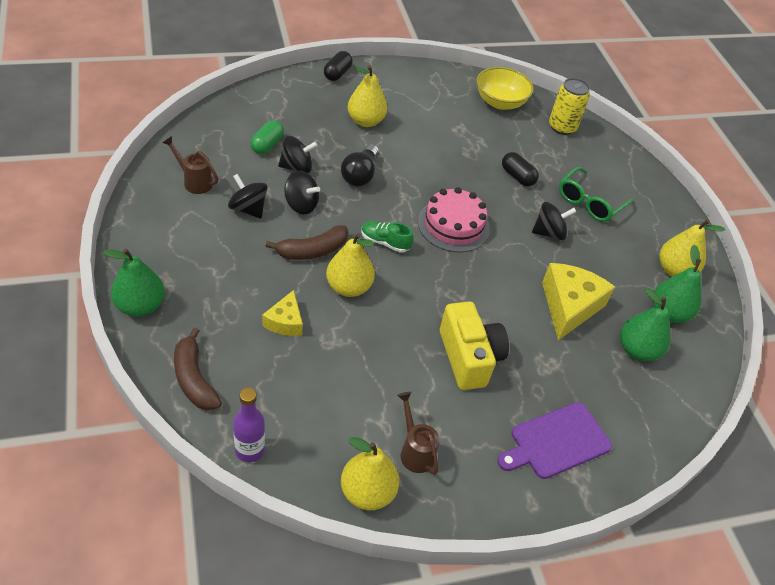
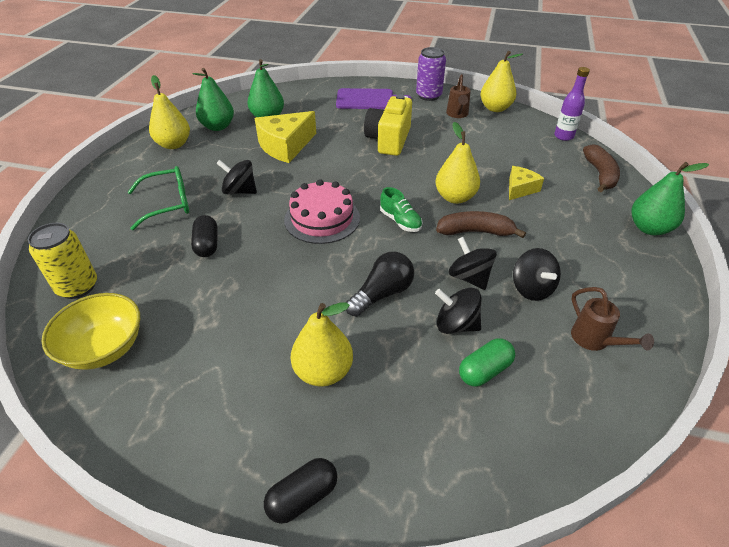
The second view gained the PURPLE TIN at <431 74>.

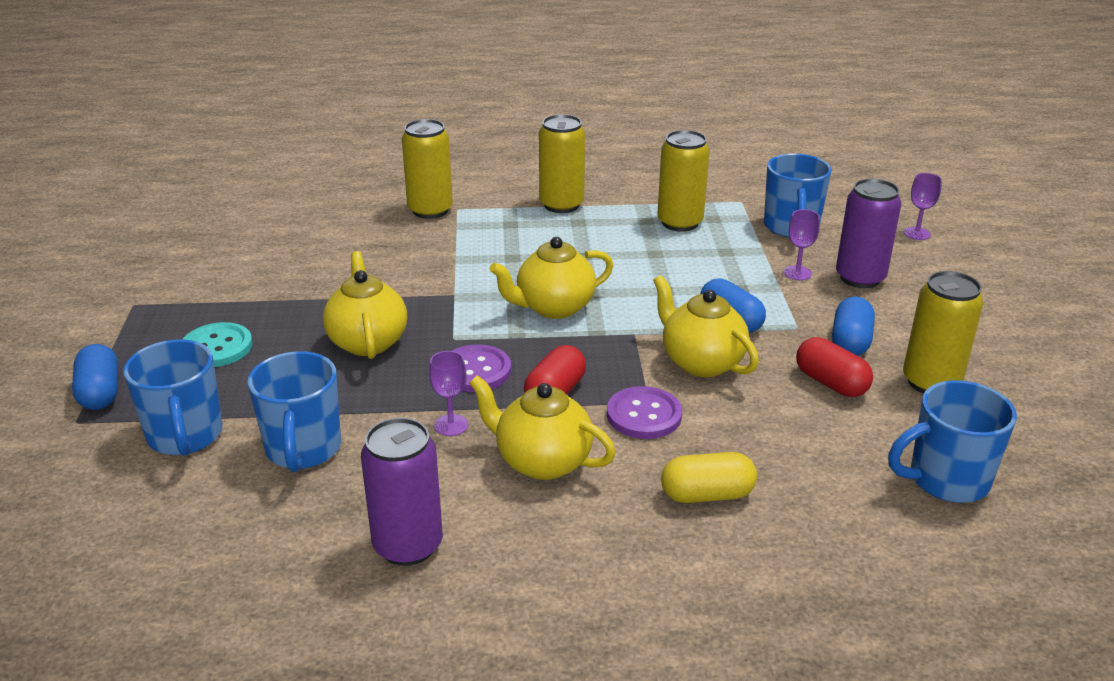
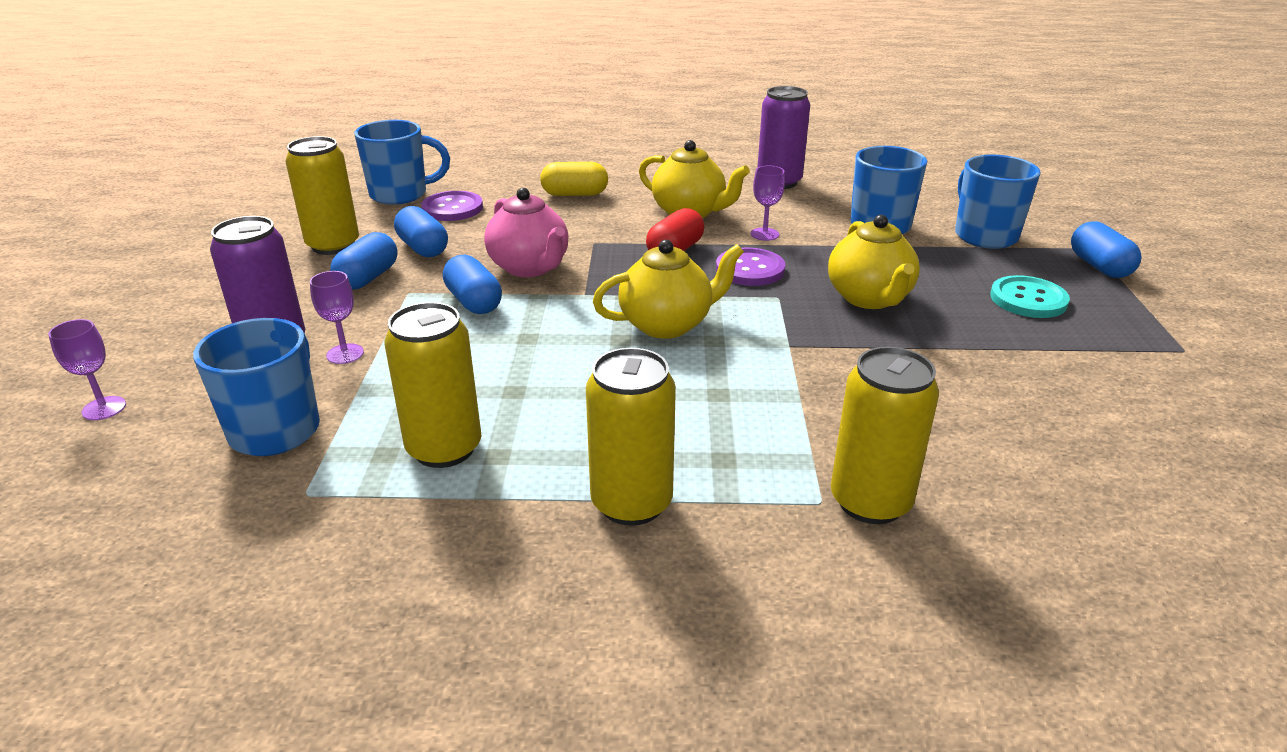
What was the GOLDEN TEAPOT at <706 326> turned into the ROSY TEAPOT at <526 232>. What was the RED PILL at <834 367> turned into the COBALT PILL at <421 231>. The PURPLE BUTTON ended up elsewhere, having gone from <644 412> to <452 206>.

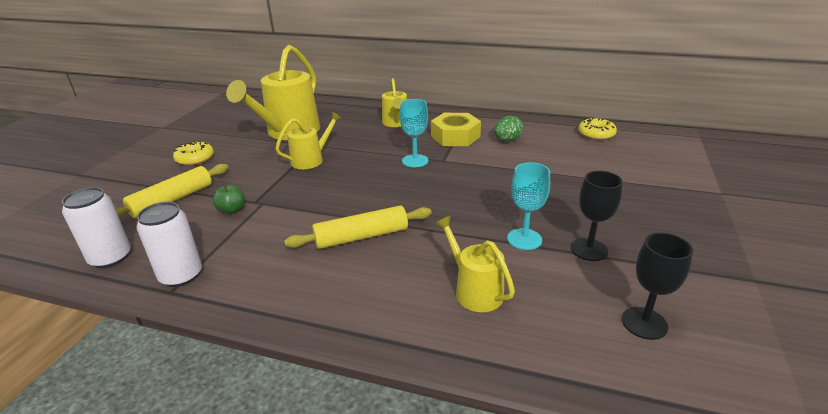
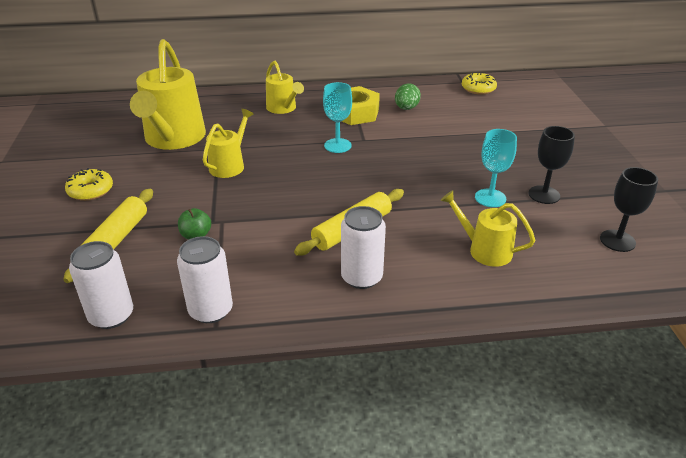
The second view gained the PURE WHITE TIN at <363 247>.

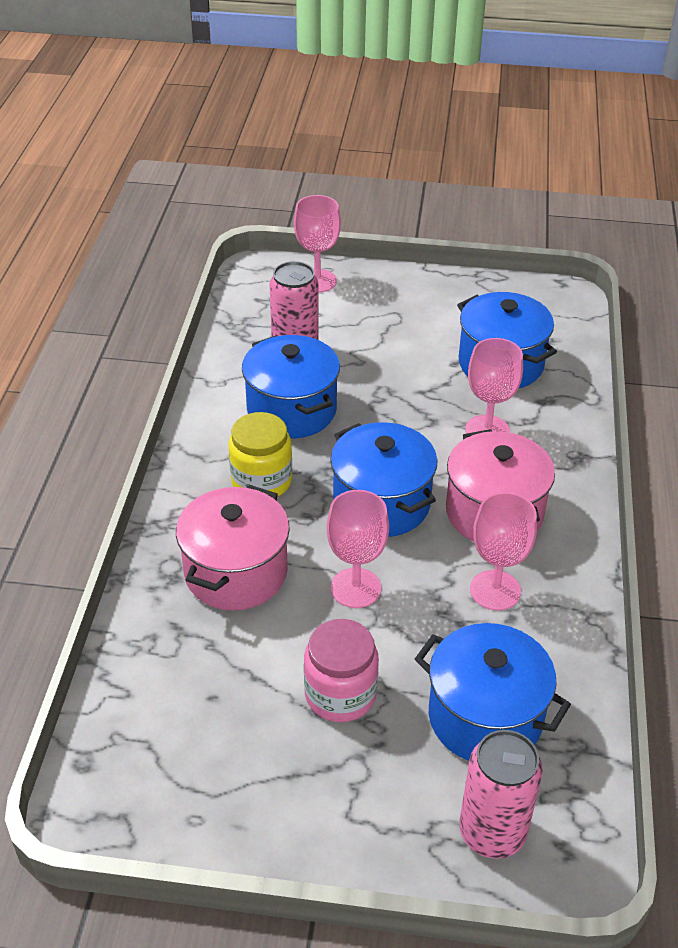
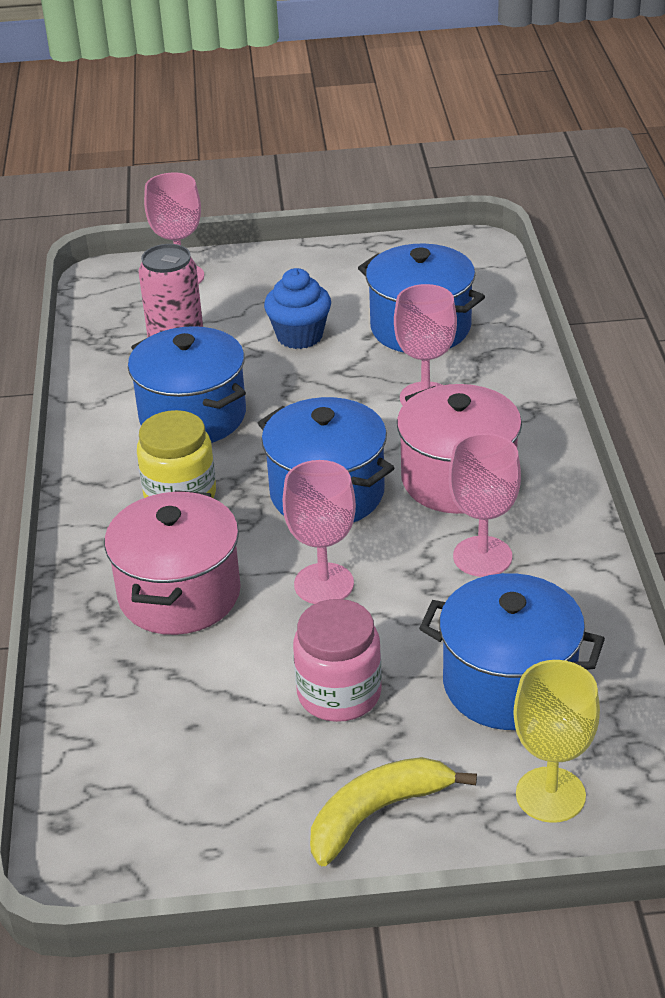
Where the ROSY TIN stood at <501 794>, the GOLDEN CHALICE came to stand at <556 741>. The second view gained the COBALT CUPCAKE at <297 308>. The second view gained the GOLDEN BANANA FRUIT at <393 811>.

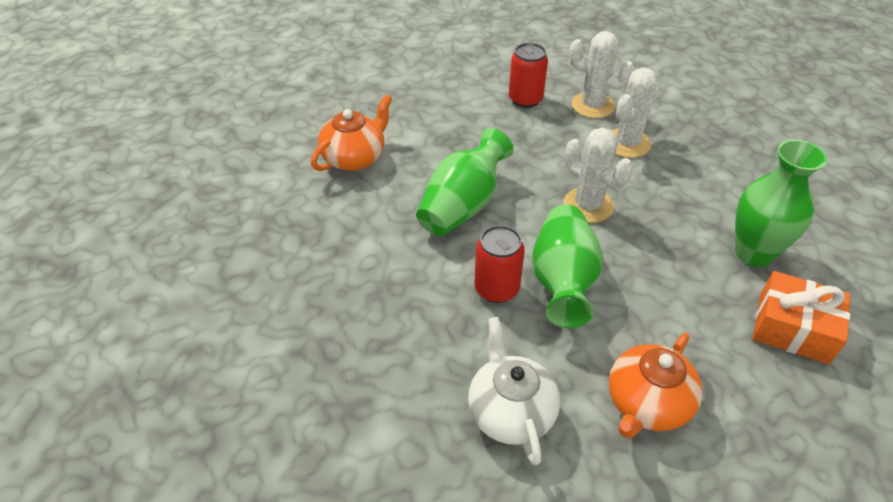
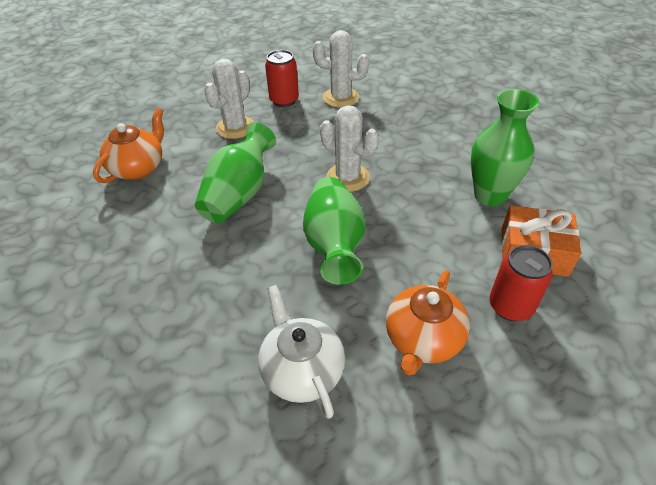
The PURE WHITE CACTUS ended up elsewhere, having gone from <636 113> to <229 99>. The RED TIN ended up elsewhere, having gone from <499 264> to <521 283>.

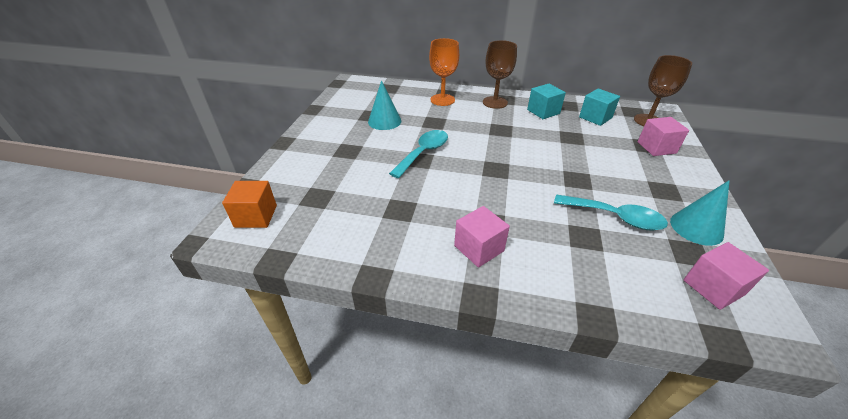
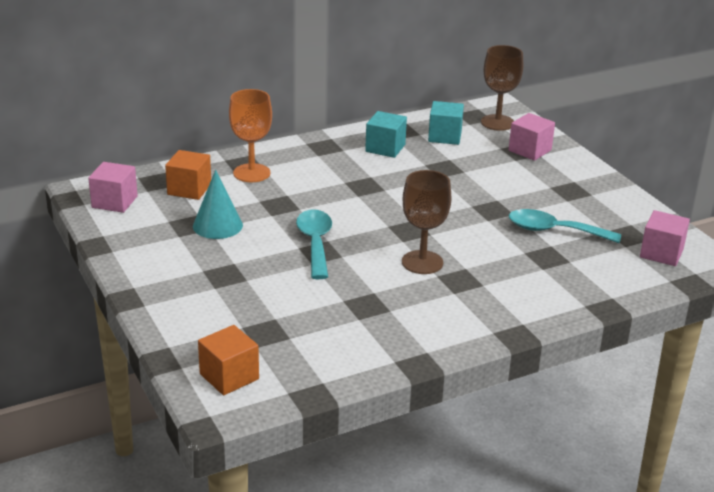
The RUSSET CHALICE ended up elsewhere, having gone from <500 74> to <426 222>. The second view lost the TURQUOISE CONE SHAPE at <700 213>. The TURQUOISE SPOON at <611 212> ended up facing another way, 150 degrees counterclockwise from before. The ROSY CUBE ended up elsewhere, having gone from <482 237> to <113 187>. The second view gained the BRIGHT ORANGE CUBE at <188 175>.

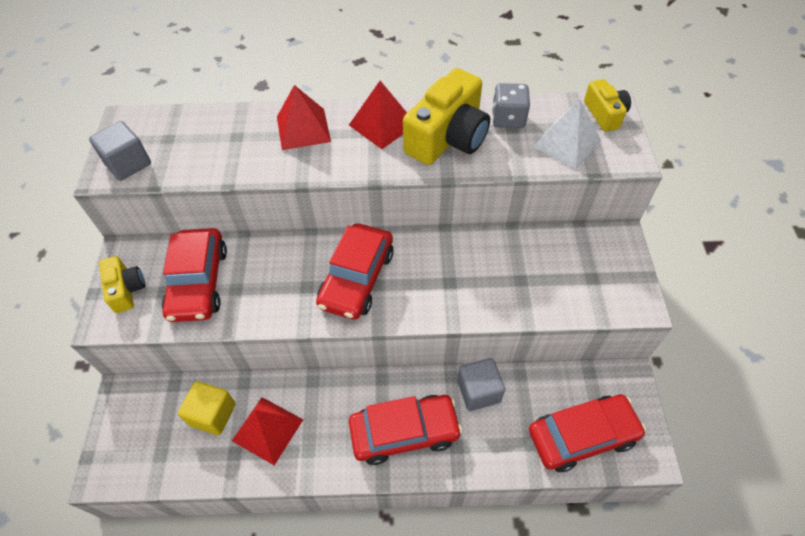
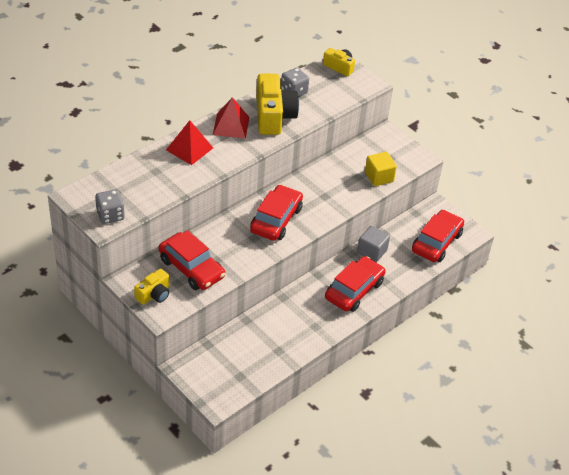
The second view lost the PURE WHITE PYRAMID SHAPE at <566 134>. Where the ASH-GREY CUBE stood at <120 151>, the ASH-GREY DIE came to stand at <110 206>. The RED AUTOMOBILE at <355 271> ended up facing another way, 135 degrees counterclockwise from before. The GOLDEN COMPACT CAMERA at <122 284> ended up facing another way, 105 degrees clockwise from before. The GOLDEN CUBE ended up elsewhere, having gone from <207 408> to <381 169>. The second view lost the RED PYRAMID SHAPE at <267 431>.

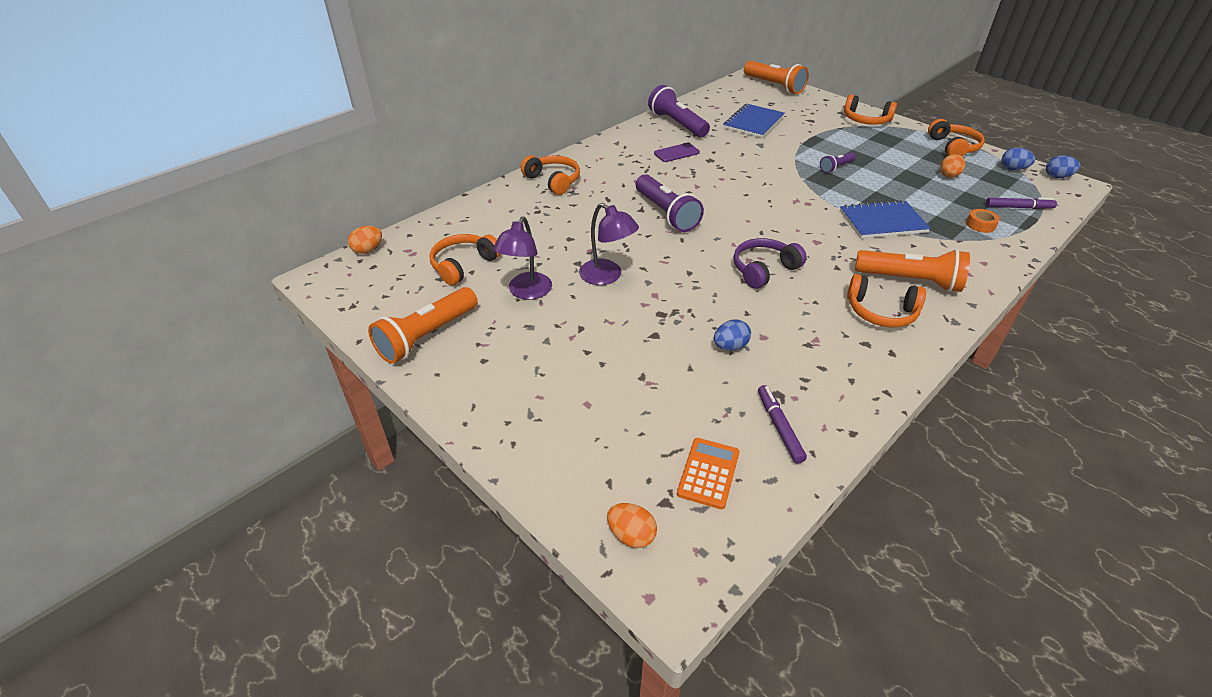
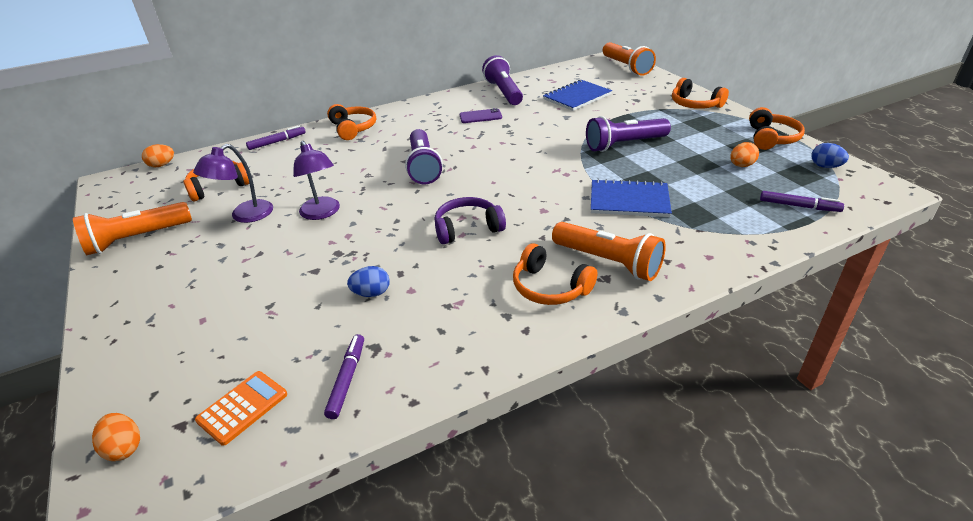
The size of the PURPLE FLASHLIGHT at <838 162> changed by a factor of 1.92. The second view lost the COBALT EGG at <1063 166>. The second view lost the BRIGHT ORANGE TAPE at <983 221>. The second view gained the PURPLE MARKER at <276 138>.

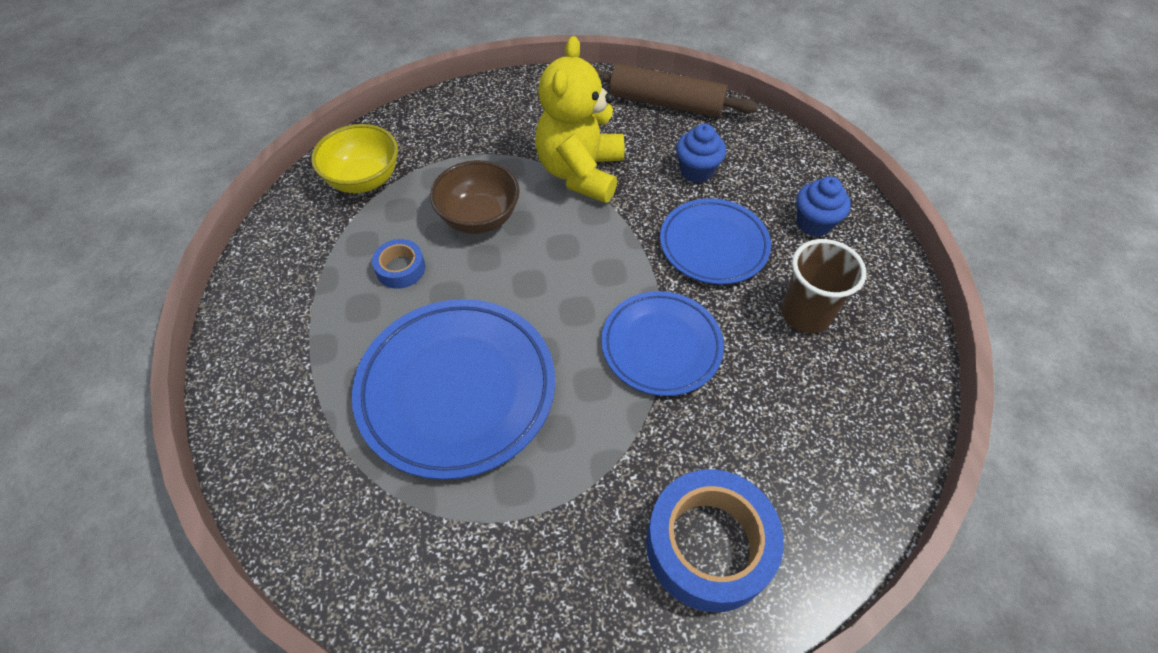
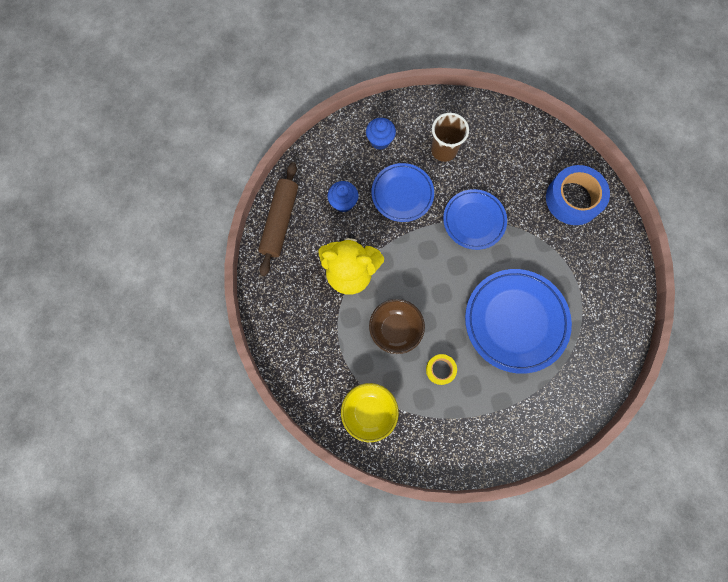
What was the COBALT TAPE at <398 264> turned into the GOLDEN TAPE at <441 369>.

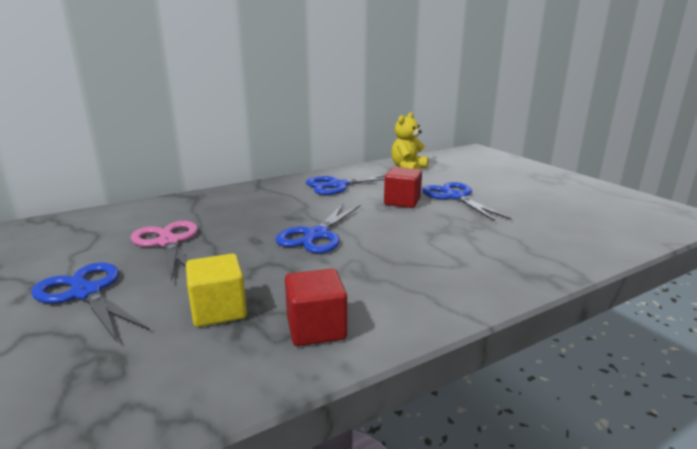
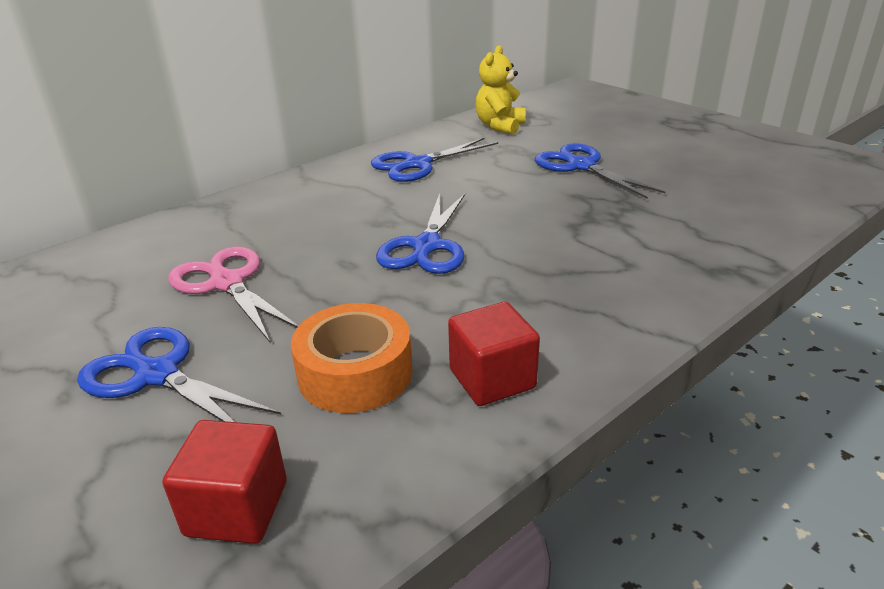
The RED CUBE ended up elsewhere, having gone from <403 187> to <224 482>. Where the GOLDEN CUBE stood at <216 290>, the BRIGHT ORANGE TAPE came to stand at <352 358>.

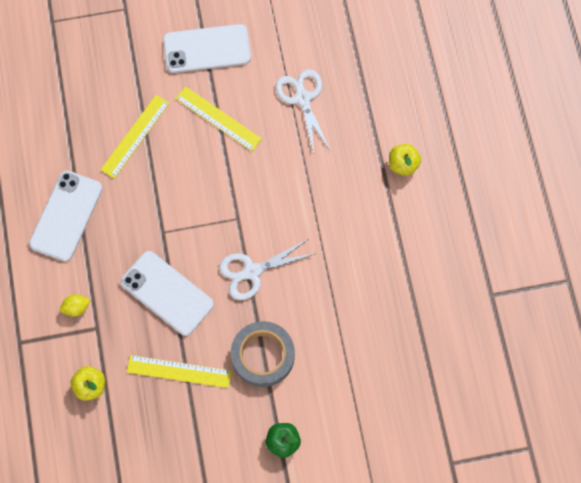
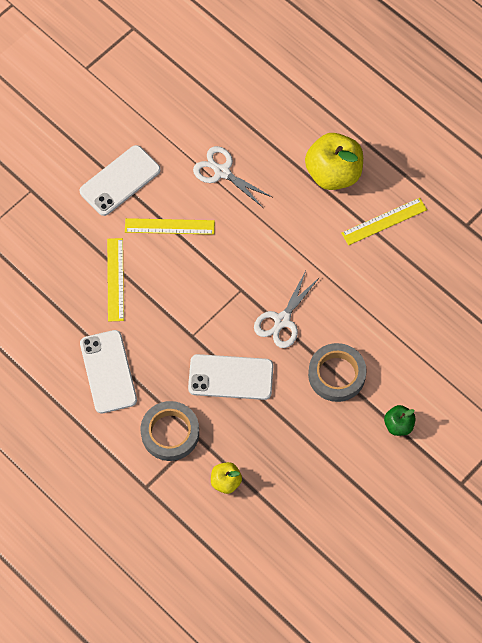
The size of the GOLDEN APPLE at <405 160> changed by a factor of 2.00. Where the GOLDEN LEMON stood at <75 305>, the ASH-GREY TAPE came to stand at <170 431>. The GOLDEN STRAIGHTEDGE ended up elsewhere, having gone from <179 371> to <384 221>.

